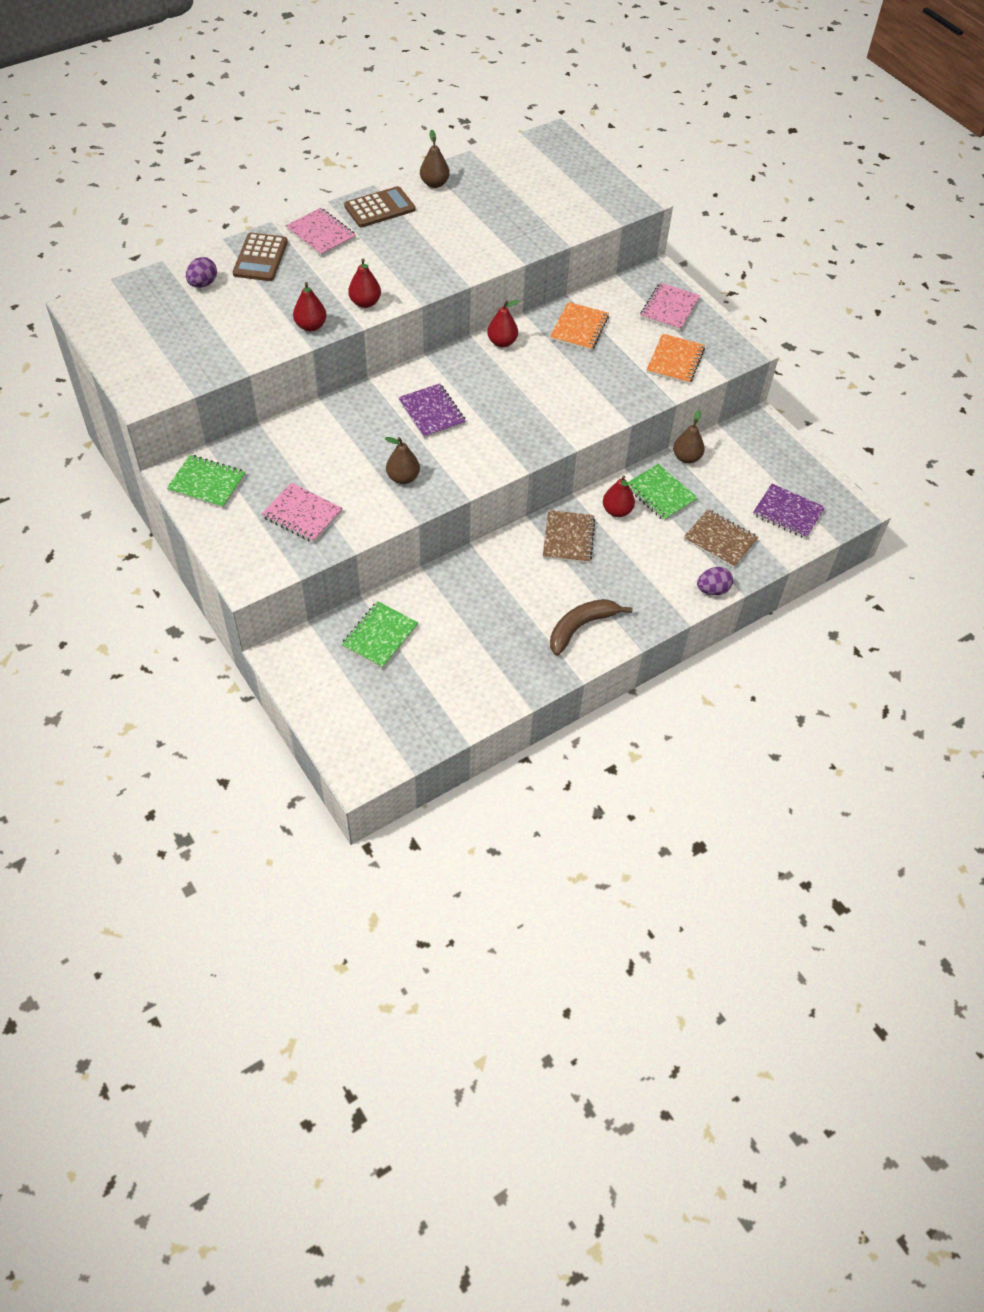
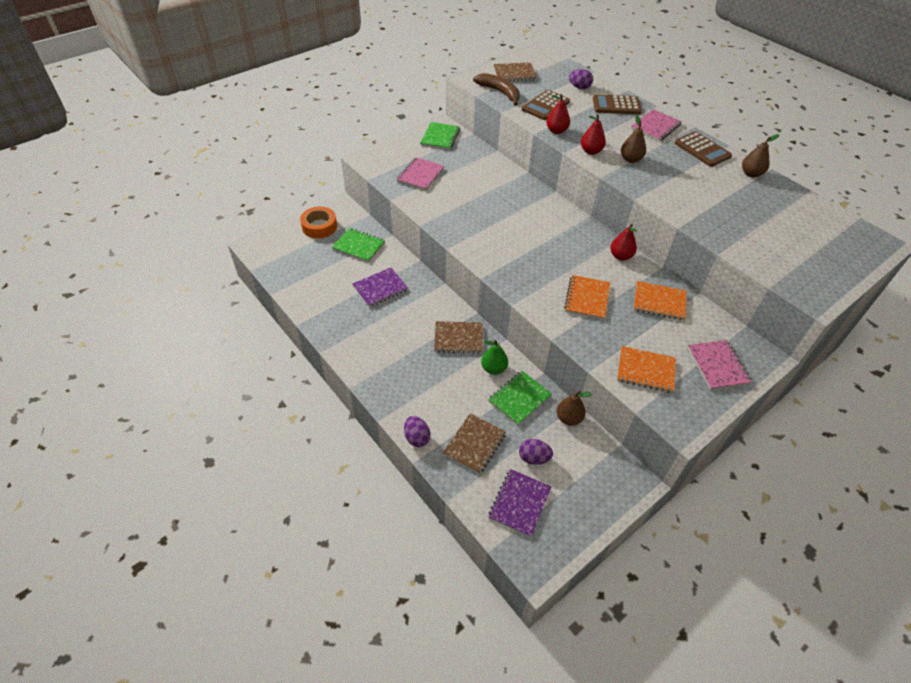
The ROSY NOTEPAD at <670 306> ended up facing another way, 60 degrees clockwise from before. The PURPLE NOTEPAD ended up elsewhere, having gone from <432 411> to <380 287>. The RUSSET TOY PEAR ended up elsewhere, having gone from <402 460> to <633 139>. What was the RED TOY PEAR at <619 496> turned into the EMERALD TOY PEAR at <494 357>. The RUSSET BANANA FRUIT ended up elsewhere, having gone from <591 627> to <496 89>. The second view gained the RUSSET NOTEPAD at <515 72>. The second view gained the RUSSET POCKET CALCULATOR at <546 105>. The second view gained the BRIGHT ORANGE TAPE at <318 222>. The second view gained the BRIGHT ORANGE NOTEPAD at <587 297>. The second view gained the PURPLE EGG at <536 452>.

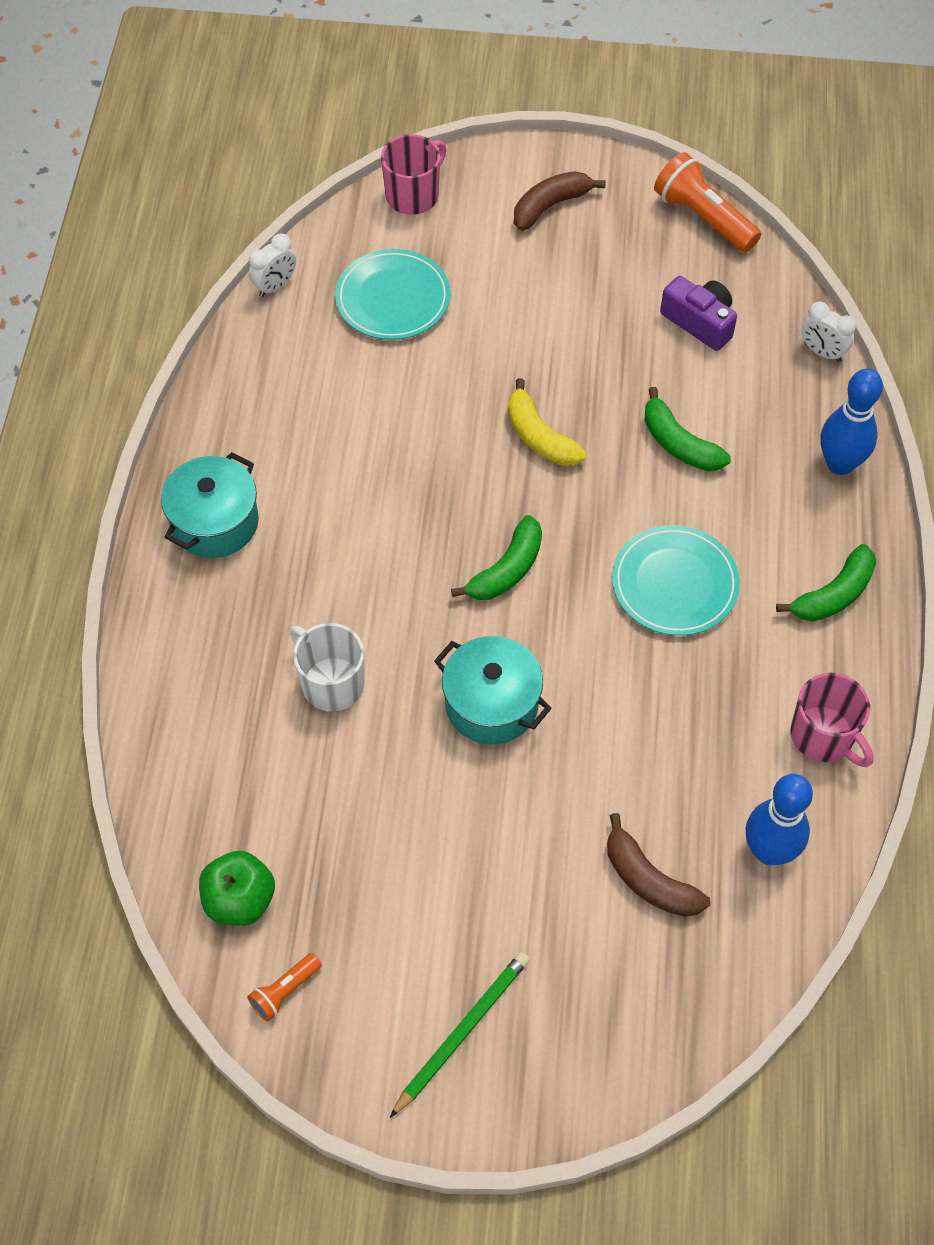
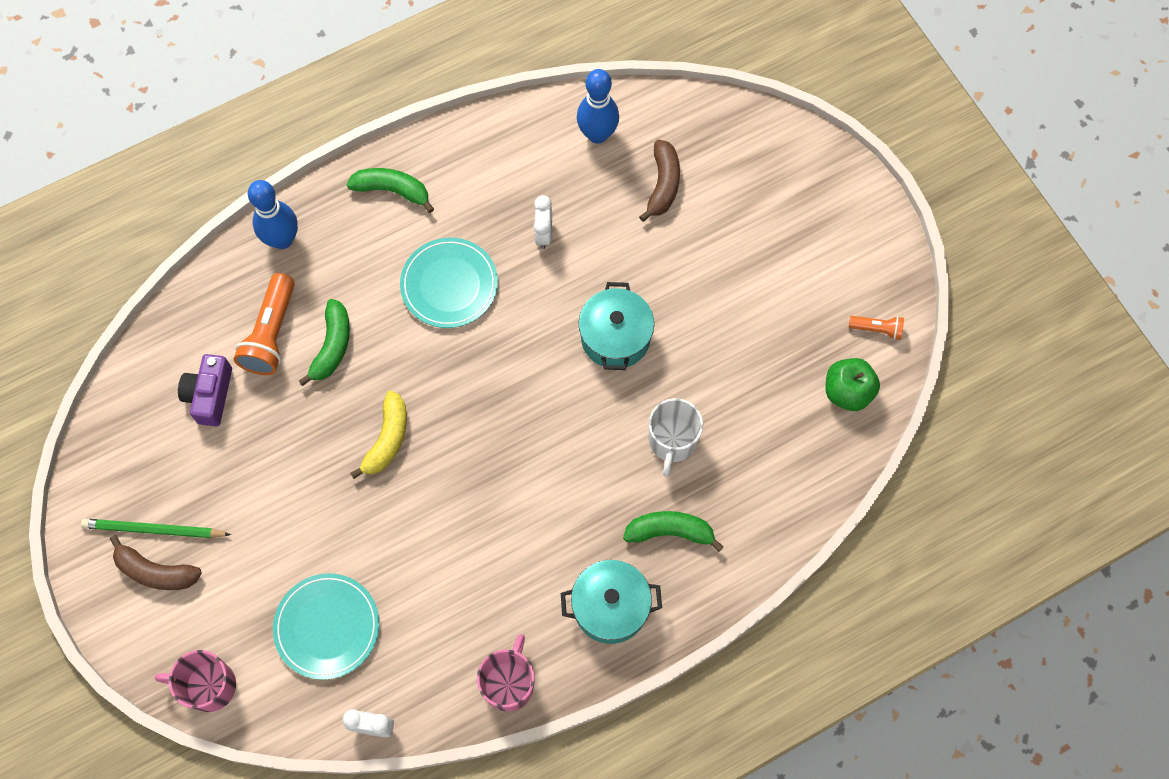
The BRIGHT ORANGE FLASHLIGHT ended up elsewhere, having gone from <707 202> to <264 324>. The PURE WHITE BEDSIDE CLOCK ended up elsewhere, having gone from <829 331> to <543 222>. The EMERALD BANANA FRUIT ended up elsewhere, having gone from <496 557> to <673 531>. The ROSY COFFEE MUG ended up elsewhere, having gone from <831 720> to <506 673>. The EMERALD PENCIL ended up elsewhere, having gone from <460 1035> to <156 528>.

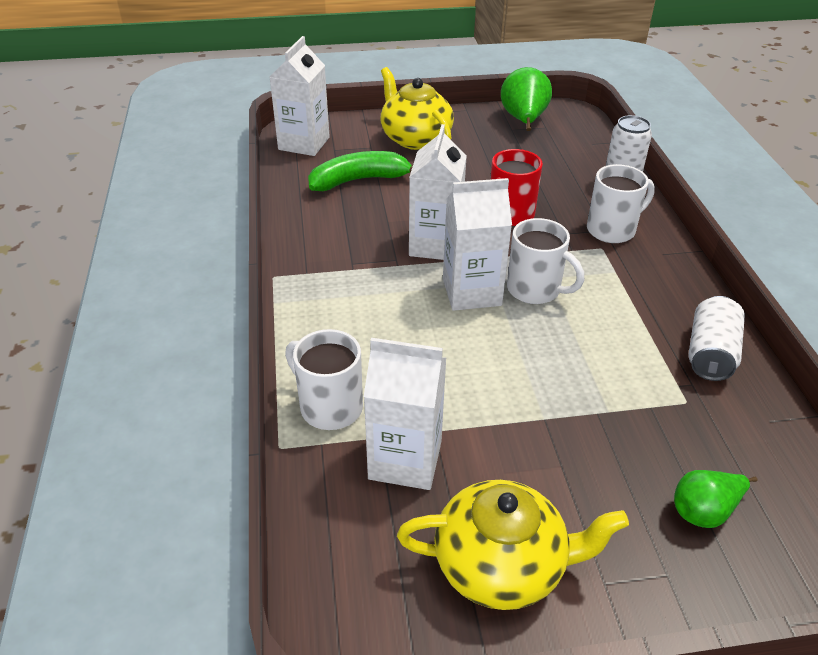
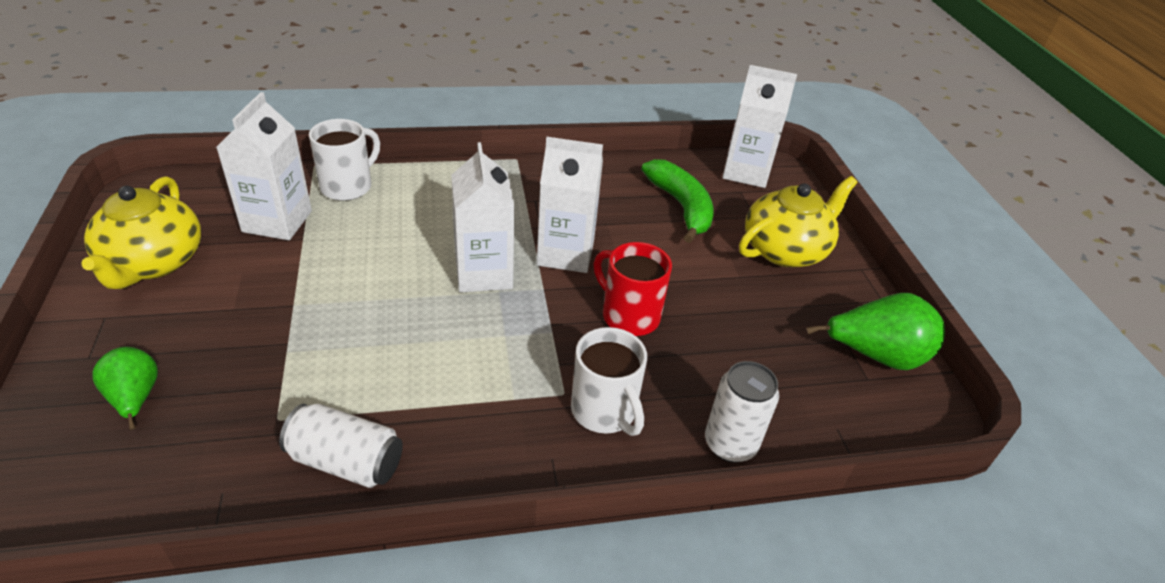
The second view lost the PURE WHITE COFFEE MUG at <545 261>.

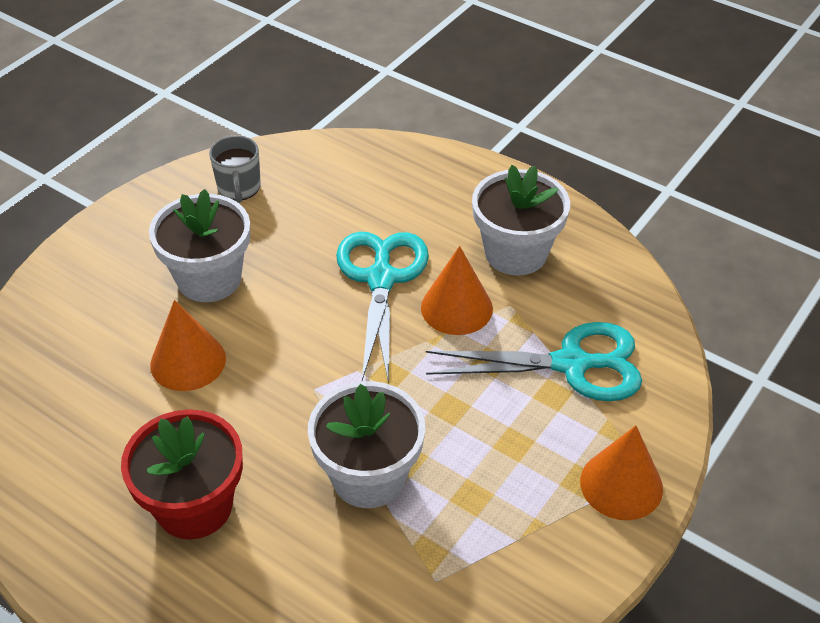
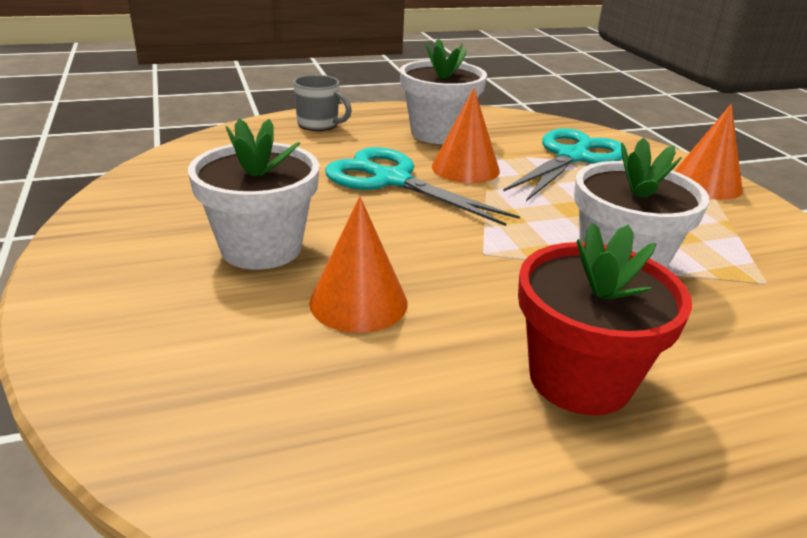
The ASH-GREY COFFEE MUG ended up elsewhere, having gone from <235 169> to <322 103>.

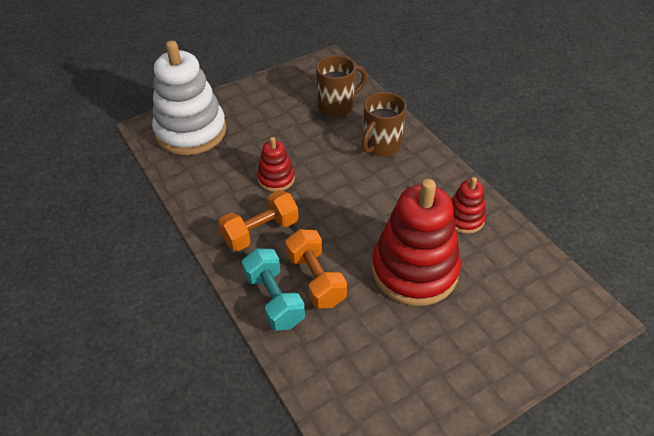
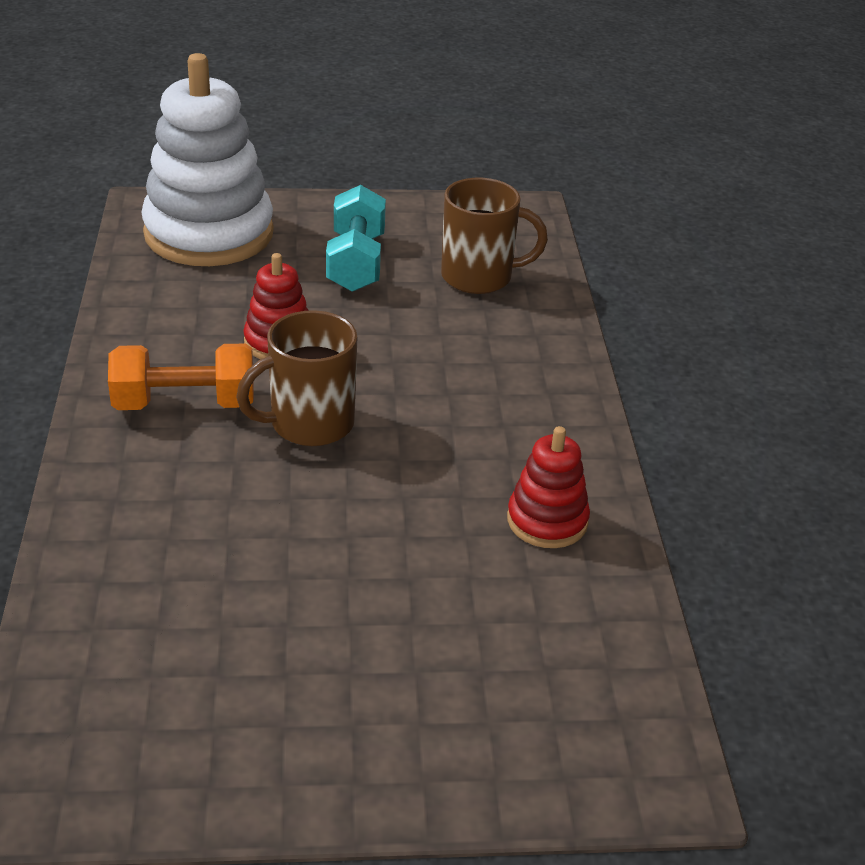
The RUSSET COFFEE MUG ended up elsewhere, having gone from <384 124> to <296 378>. The second view lost the RED STACKING TOY at <416 242>. The second view lost the BRIGHT ORANGE HAND WEIGHT at <316 269>. The TURQUOISE HAND WEIGHT ended up elsewhere, having gone from <273 290> to <356 238>.

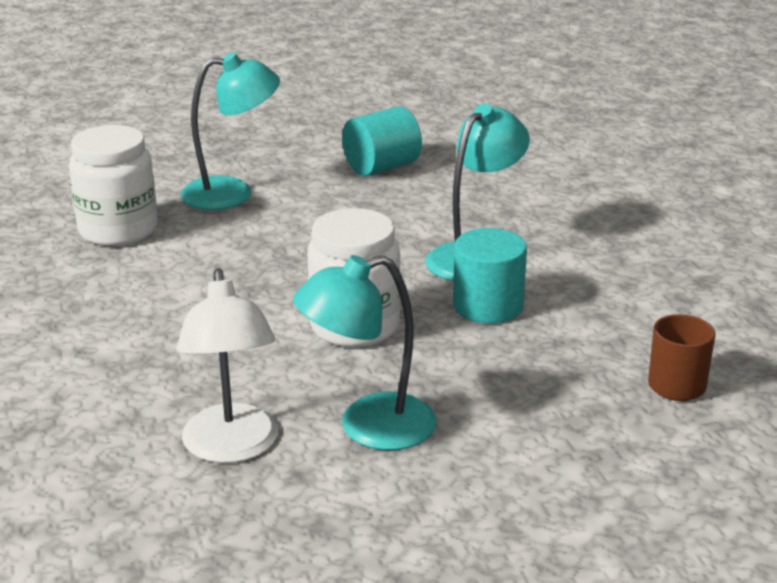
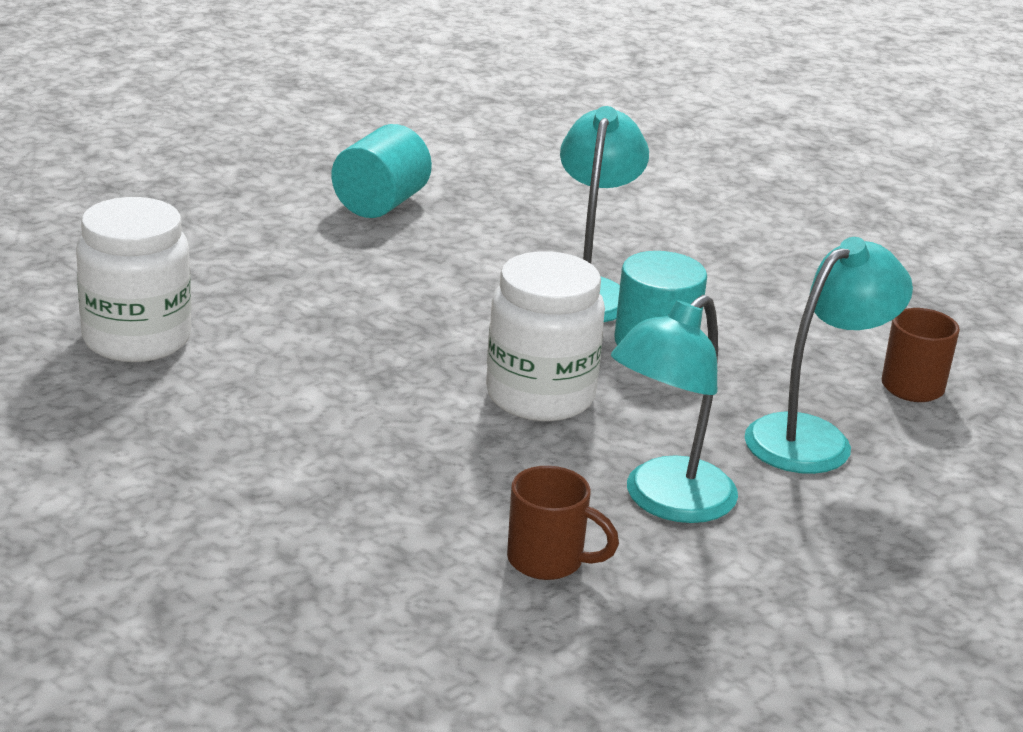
The TURQUOISE DESK LAMP ended up elsewhere, having gone from <230 131> to <829 355>. Where the PURE WHITE DESK LAMP stood at <227 365>, the RUSSET COFFEE MUG came to stand at <563 523>.

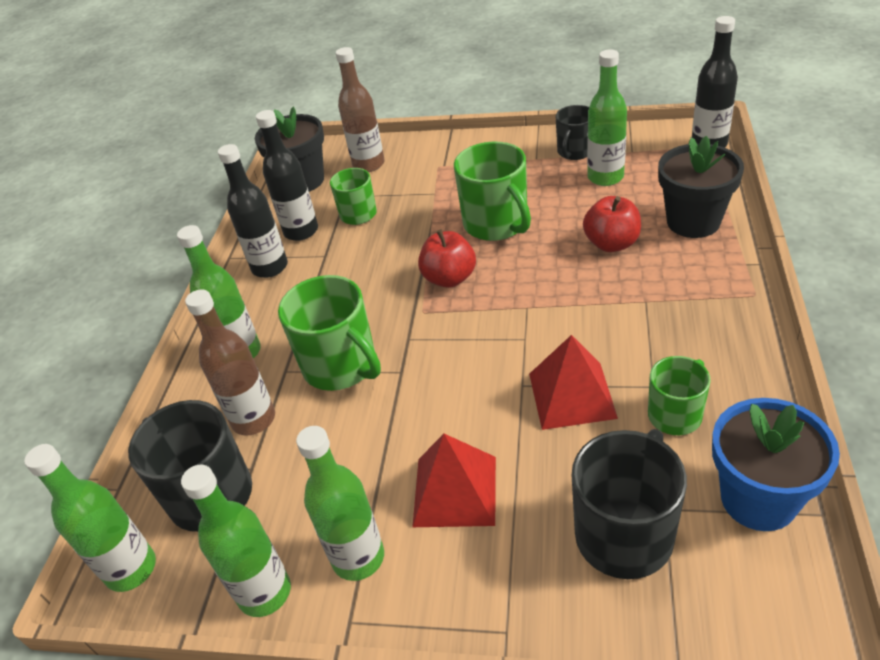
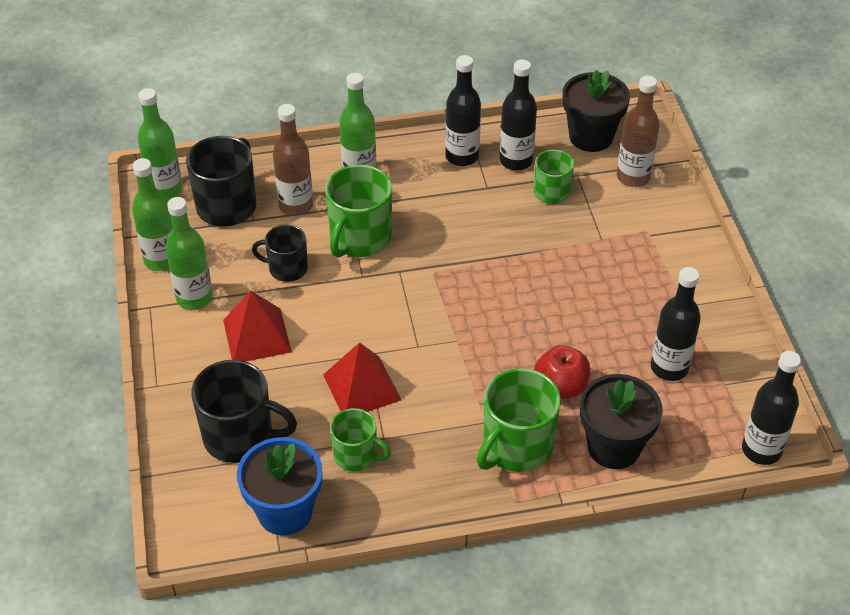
What was the EMERALD FLASK at <607 117> turned into the BLACK FLASK at <676 324>. The BLACK COFFEE MUG ended up elsewhere, having gone from <572 132> to <280 253>. The EMERALD COFFEE MUG ended up elsewhere, having gone from <492 191> to <519 420>. The second view lost the RED APPLE at <447 258>.

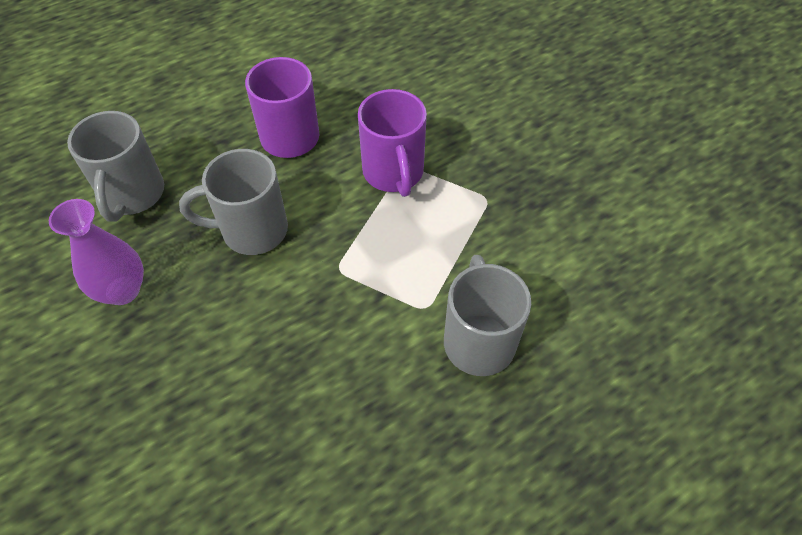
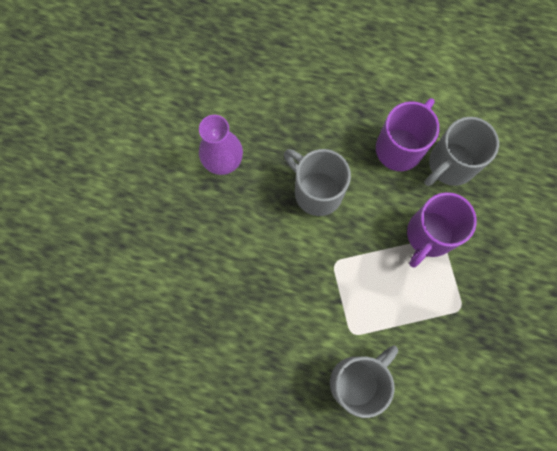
The ASH-GREY COFFEE MUG ended up elsewhere, having gone from <115 166> to <462 151>.

